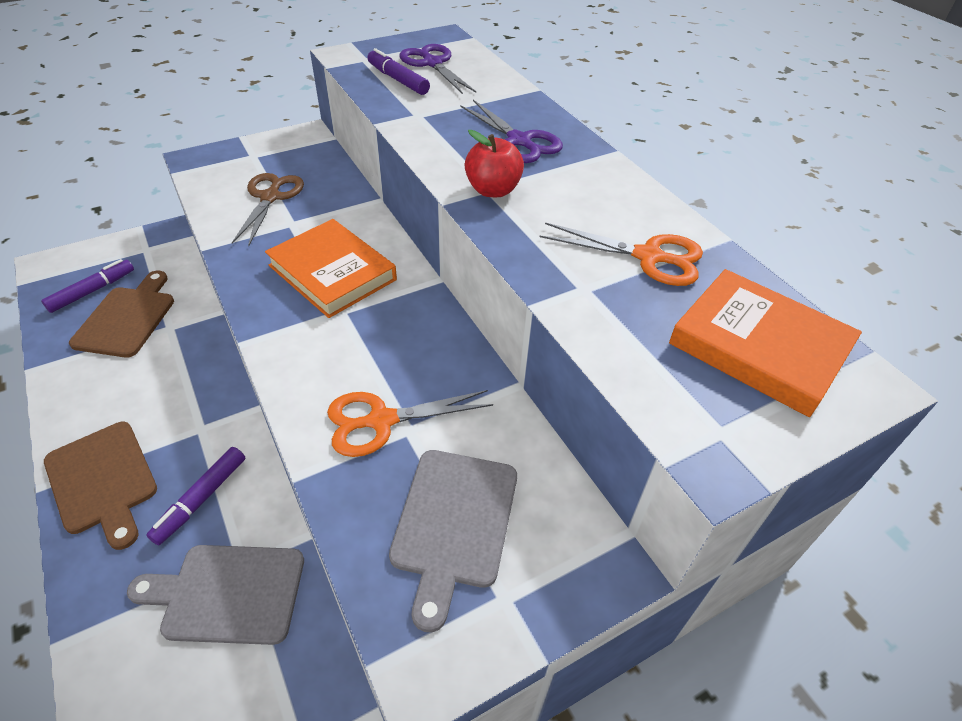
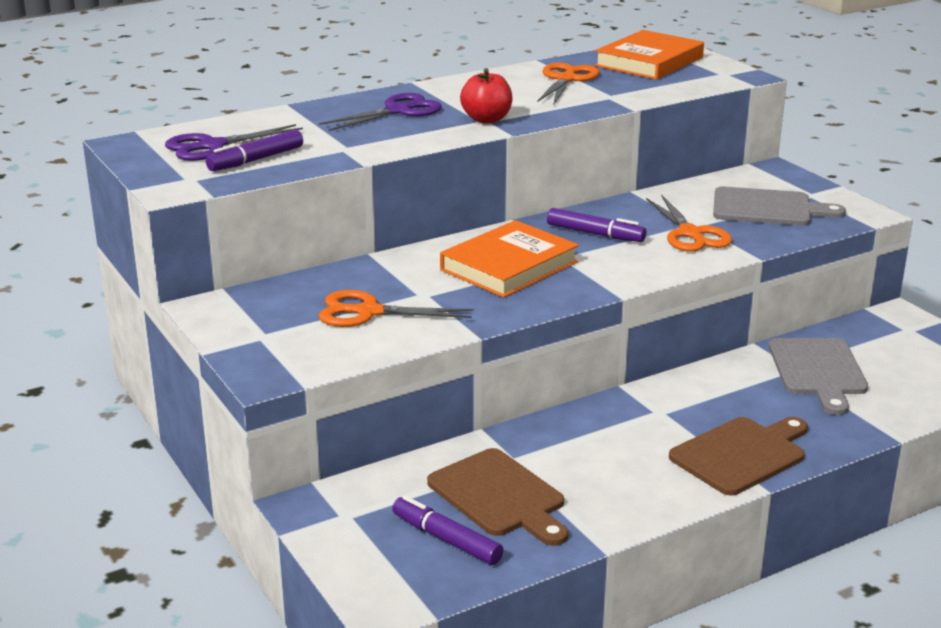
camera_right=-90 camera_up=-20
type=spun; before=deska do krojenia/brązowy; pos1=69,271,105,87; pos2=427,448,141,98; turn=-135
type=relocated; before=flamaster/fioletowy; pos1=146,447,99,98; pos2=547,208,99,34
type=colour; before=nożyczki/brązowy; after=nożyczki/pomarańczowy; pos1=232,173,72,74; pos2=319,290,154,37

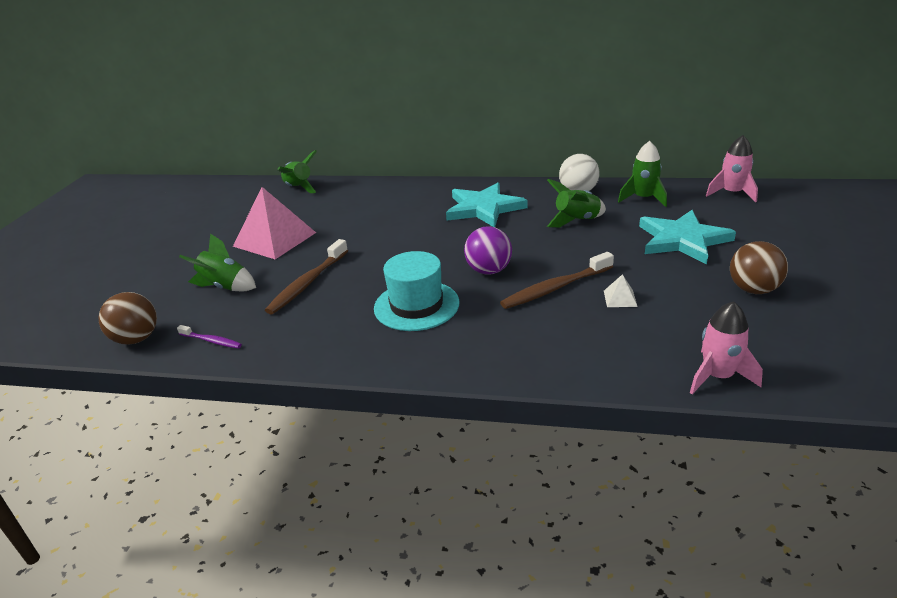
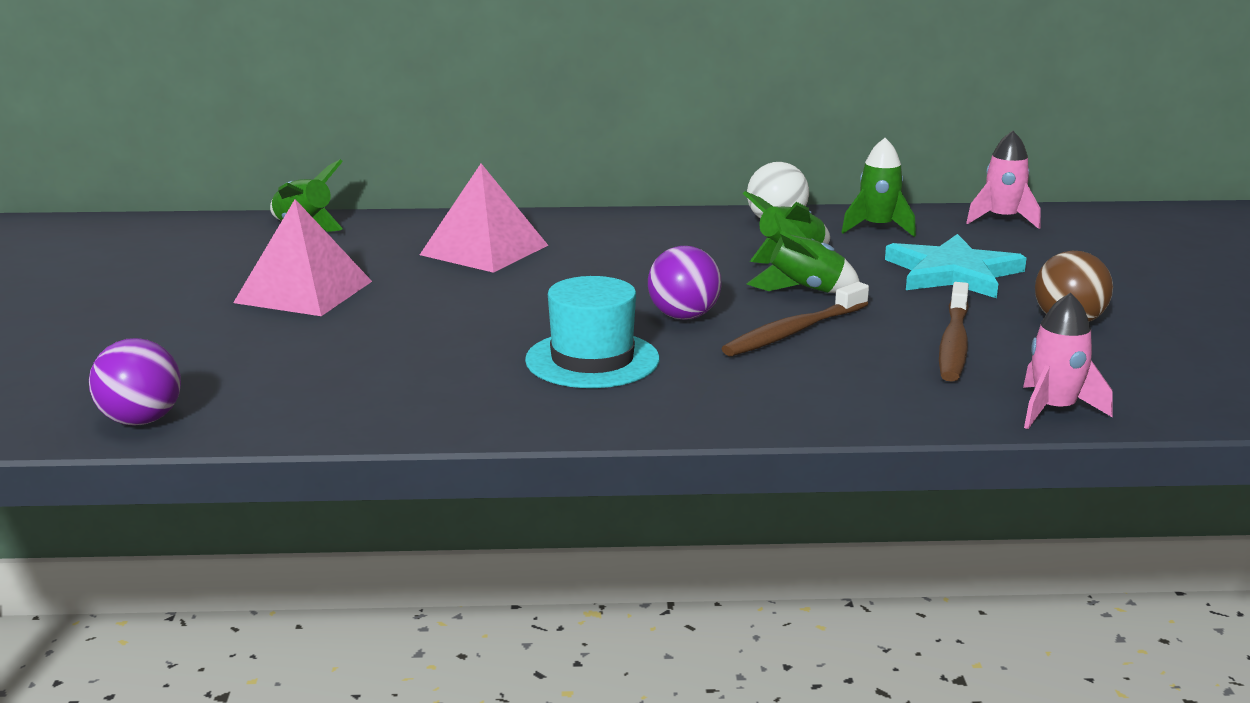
camera_right=-15 camera_up=-10
type=colour; before=piłka/brązowy; after=piłka/fioletowy; pos1=98,292,59,53; pos2=89,338,92,88
type=missing; before=szczoteczka do zębów/fioletowy; pos1=177,325,65,24
type=relocated; before=rakieta/zielony; pos1=179,234,77,57; pos2=746,213,114,80
type=relocated; before=szczoteczka do zębów/brązowy; pos1=265,239,83,75; pos2=939,282,30,100
type=missing; before=gwiazda/turkusowy; pos1=446,183,81,44
type=missing; before=piramida/biały; pos1=604,274,34,33
type=appeared; after=piramida/różowy; pos2=420,164,129,109

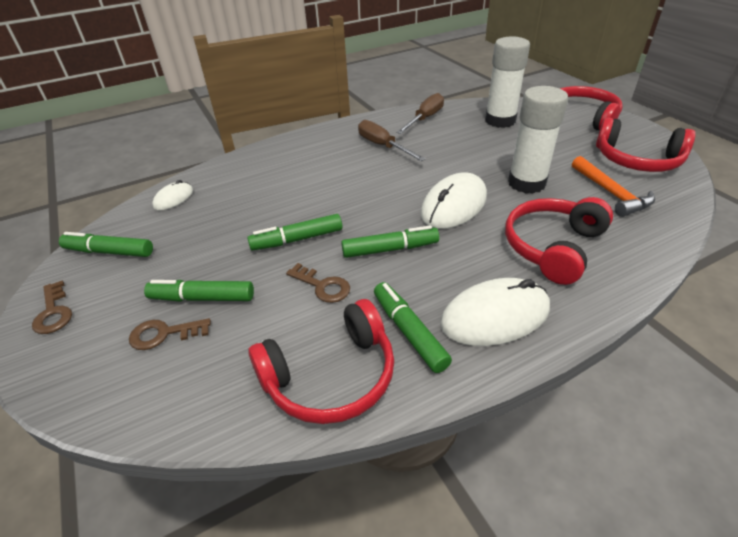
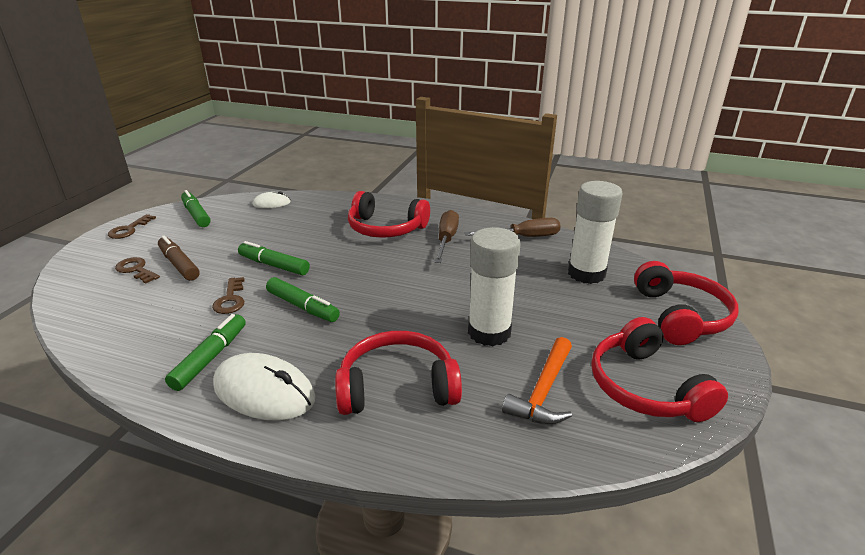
camera_right=45 camera_up=-10
type=colour; before=flamaster/zielony; after=flamaster/brązowy; pos1=144,280,110,22; pos2=158,236,42,45
type=relocated; before=słuchawki/czerwony; pos1=248,299,146,125; pos2=348,191,82,47
type=missing; before=myszka/biały; pos1=421,172,66,57

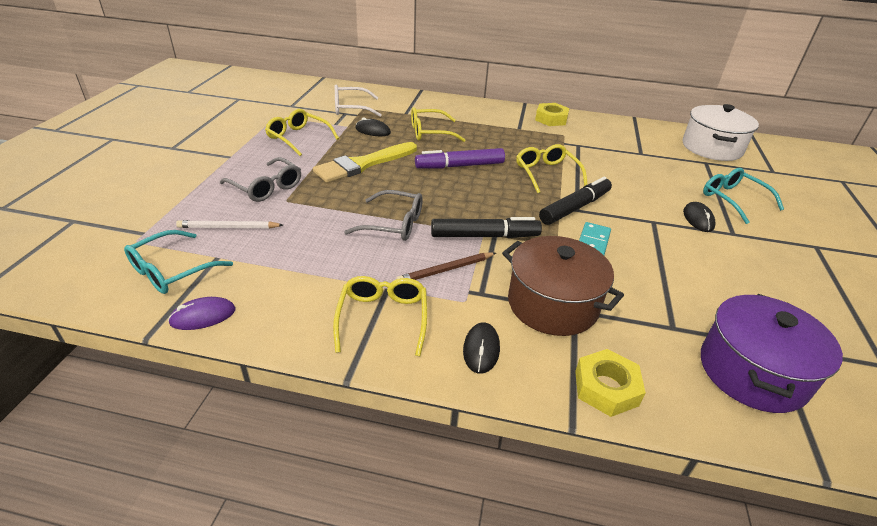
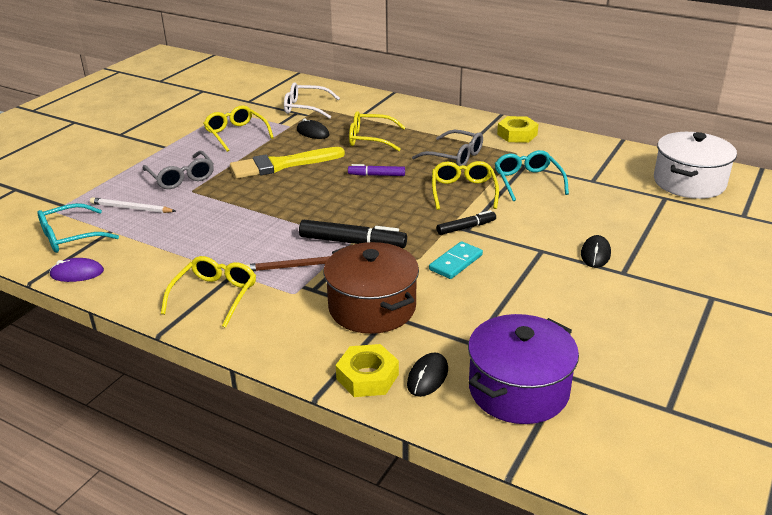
camera_right=20 camera_up=-5
type=relocated; before=okulary/szary; pos1=344,190,79,51; pos2=412,130,71,36
type=size; before=flamaster/fioletowy; pos1=415,148,90,21; pos2=348,164,57,12; scale=0.6
type=relocated; before=myszka/czarny; pos1=463,322,37,52; pos2=407,353,41,44
type=size; before=flamaster/czarny; pos1=539,177,73,48; pos2=436,210,60,25; scale=0.6
type=relocated; before=okulary/turkusowy; pos1=703,168,81,56; pos2=495,150,74,51

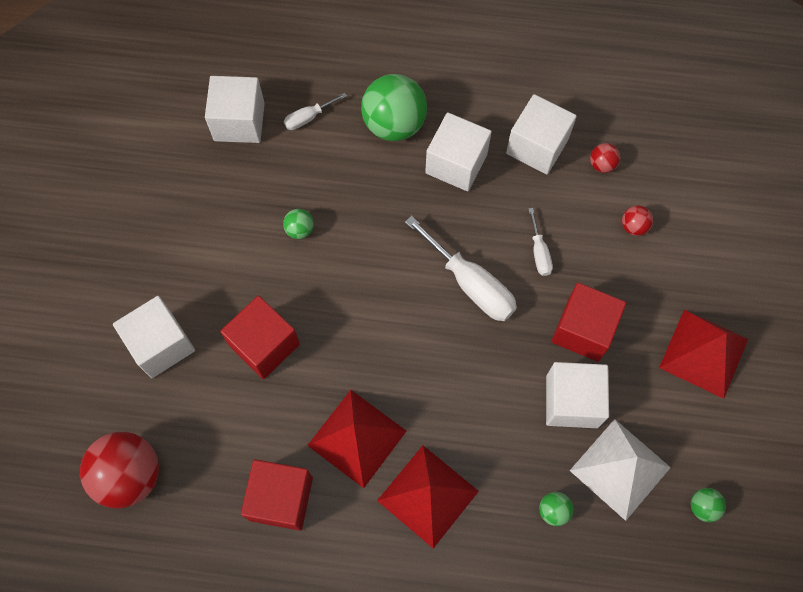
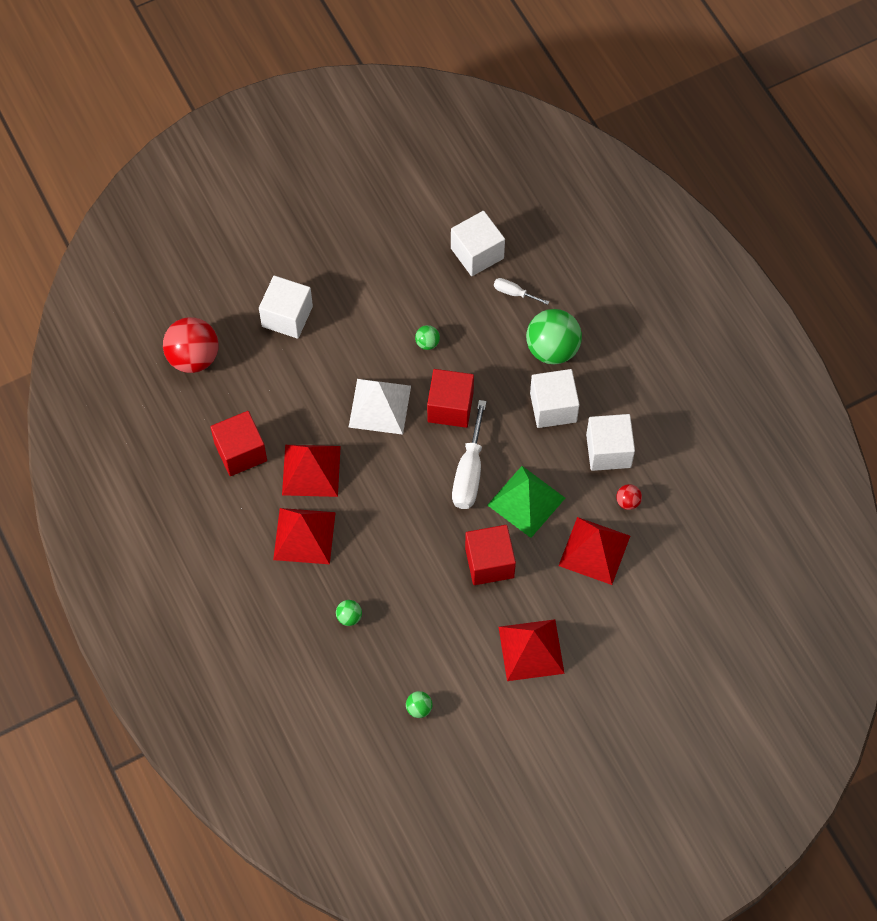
camera_right=55 camera_up=-5
type=relocated; before=sześcian/czerwony; pos1=220,295,80,84; pos2=427,369,47,59
type=exchanged; before=śrubokręt/biały; after=piramida/zielony; pos1=528,208,25,68; pos2=488,466,77,72
type=missing; before=sześcian/biały; pos1=546,362,63,66
type=relocated; before=piramida/biały; pos1=570,419,101,102; pos2=349,379,62,56
type=exchanged; before=piłka/czerwony; after=piramida/czerwony; pos1=622,205,31,31; pos2=558,517,72,68

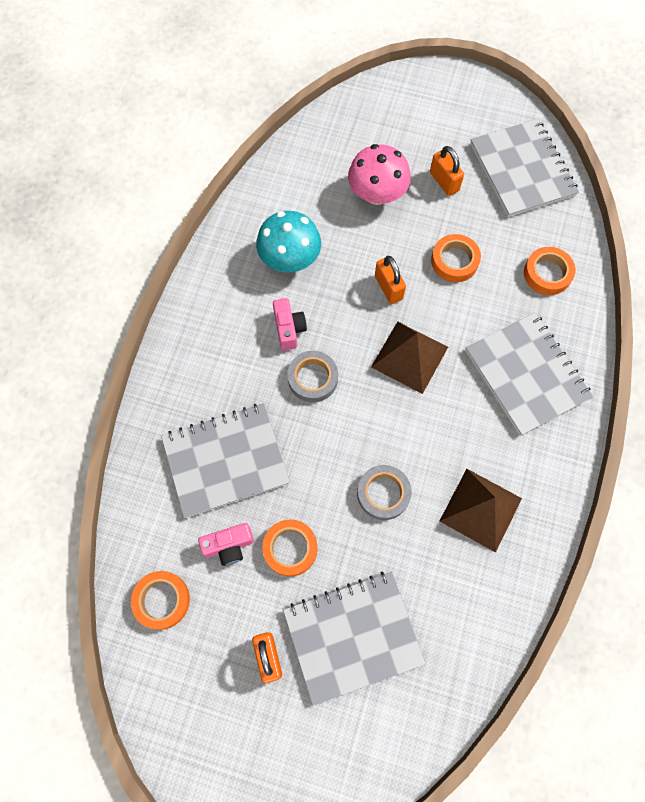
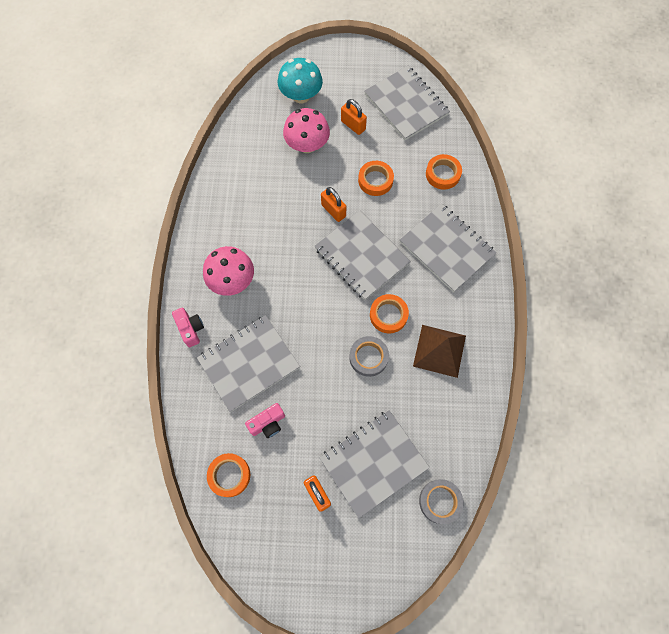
camera_right=-15 camera_up=0
type=relocated; before=grzyb/turkusowy; pos1=256,211,65,61; pos2=278,58,45,45
type=relocated; before=taśma klejąca/pomarańczowy; pos1=262,519,55,58; pos2=370,294,39,39
type=relocated; before=aparat fotograficzny/różowy; pos1=273,298,34,53; pos2=172,308,32,39
type=relocated; before=taśma klejąca/szary; pos1=287,351,51,51; pos2=419,479,45,45
type=exchanged; before=piramida/brązowy; after=zeszyt/szary; pos1=371,321,77,73; pos2=315,210,96,90
type=appeared; after=grzyb/różowy; pos2=203,246,51,50

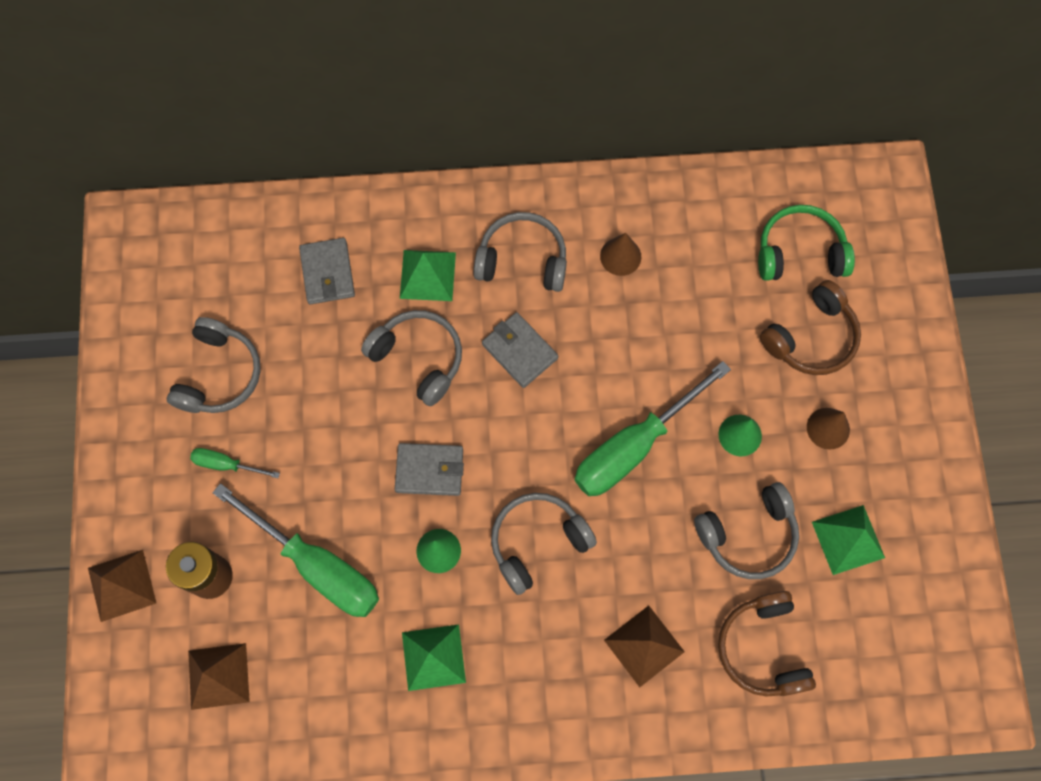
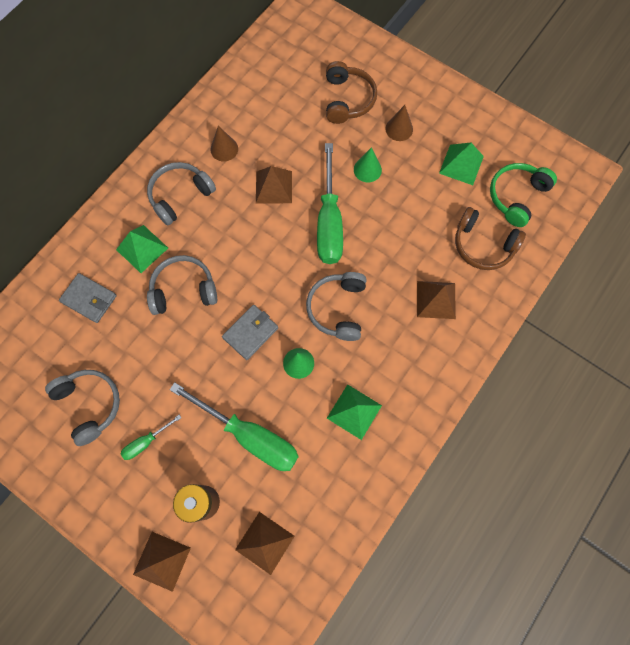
camera_right=-50 camera_up=0
type=spun; before=śrubokręt/zielony; pos1=213,483,166,134; pos2=170,382,129,89; turn=45
type=missing; before=portfel/szary; pos1=482,312,76,76
type=missing; before=słuchawki/szary; pos1=694,482,105,97
type=relocated; before=słuchawki/zielony; pos1=758,205,97,76; pos2=490,163,67,64
type=appeared; after=piramida/brązowy; pos2=256,166,36,38

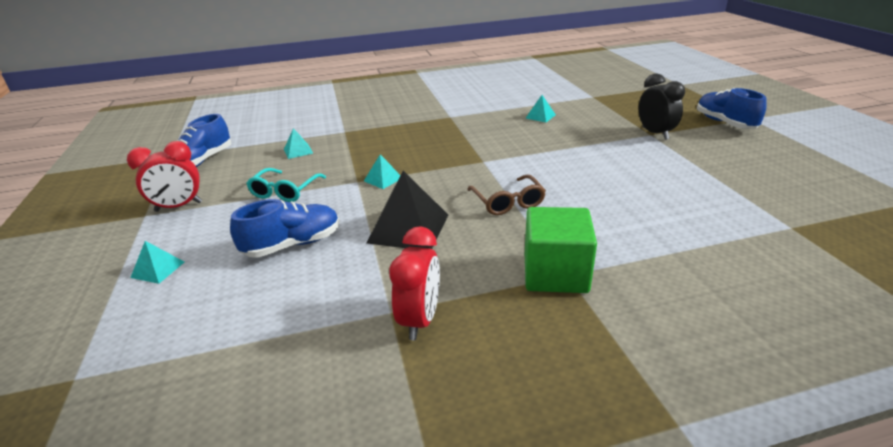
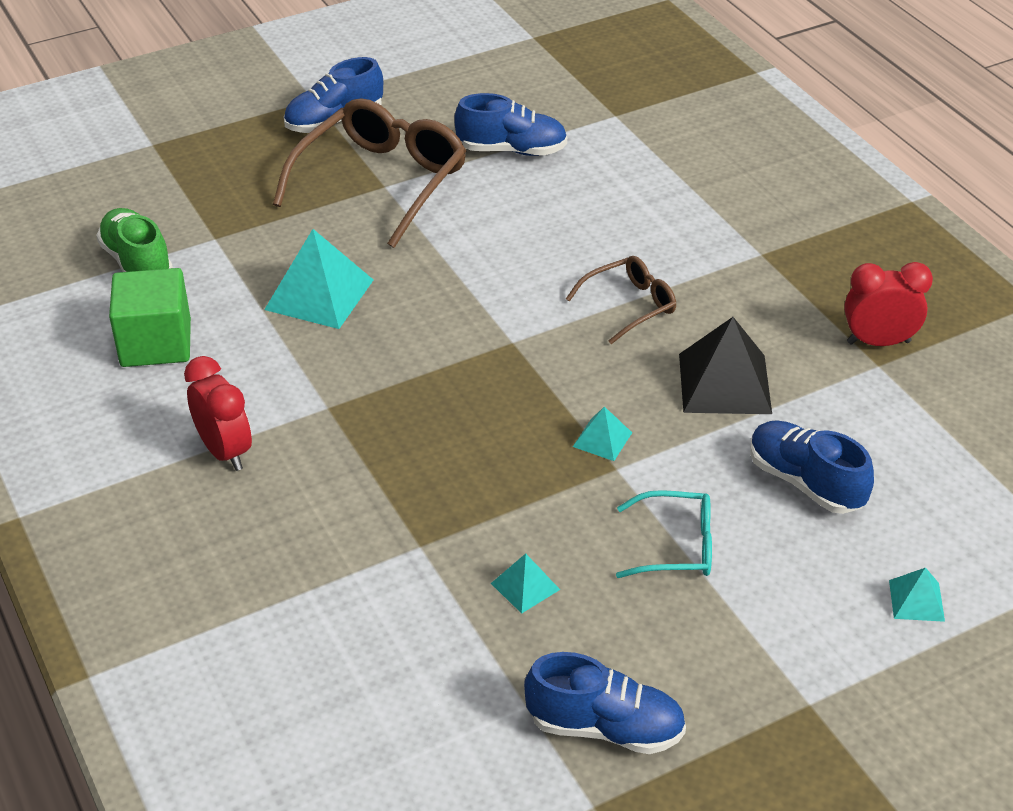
camera_right=-105 camera_up=10
type=relocated; before=budzik/czerwony; pos1=127,141,75,71; pos2=184,356,68,115
type=relocated; before=sześcian/zielony; pos1=525,207,72,86; pos2=109,268,82,99
type=size; before=piramida/turkusowy; pos1=526,95,30,27; pos2=264,229,109,100; scale=1.99
type=exchanged; before=budzik/czarny; after=okulary/brązowy; pos1=639,73,46,67; pos2=273,98,193,150
type=appeared; after=but/zielony; pos2=96,208,77,64
type=appeared; after=but/niebieski; pos2=454,93,113,63

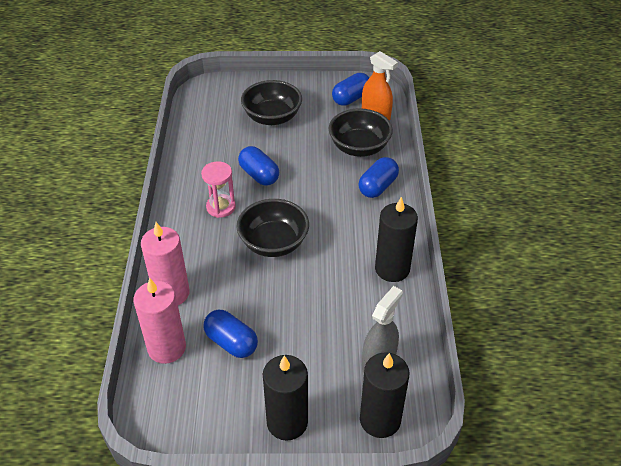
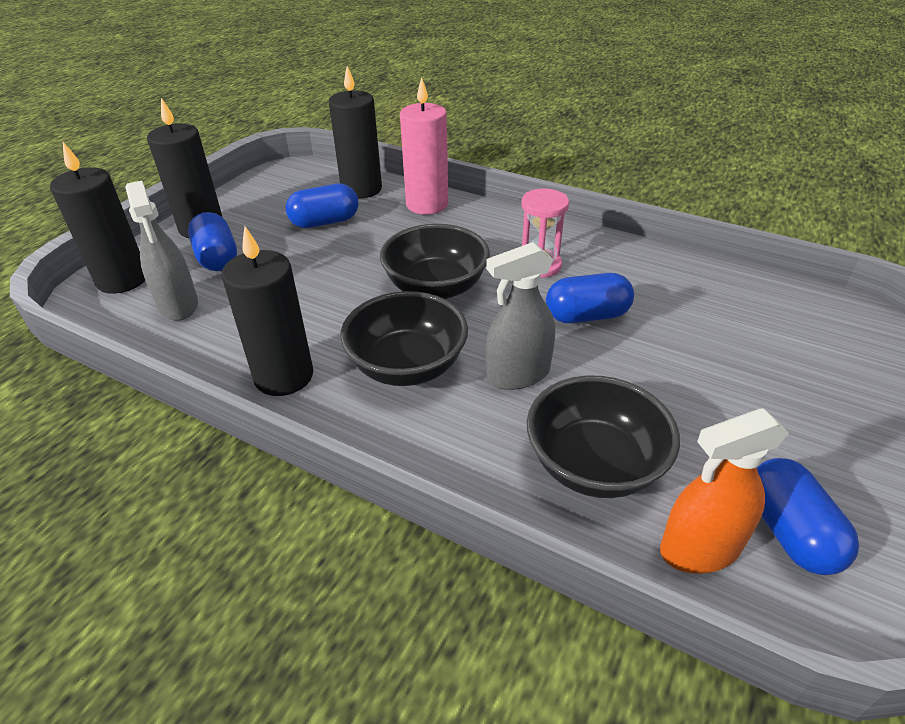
camera_right=120 camera_up=-5
type=colour; before=świeca/różowy; after=świeca/czarny; pos1=133,277,53,87; pos2=329,66,53,133
type=relocated; before=miska/czarny; pos1=241,80,61,45; pos2=340,291,128,95
type=relocated; before=kapsułka/niebieski; pos1=358,157,41,41; pos2=188,212,49,59
type=appeared; after=spryskiwacz/szary; pos2=486,242,69,148

